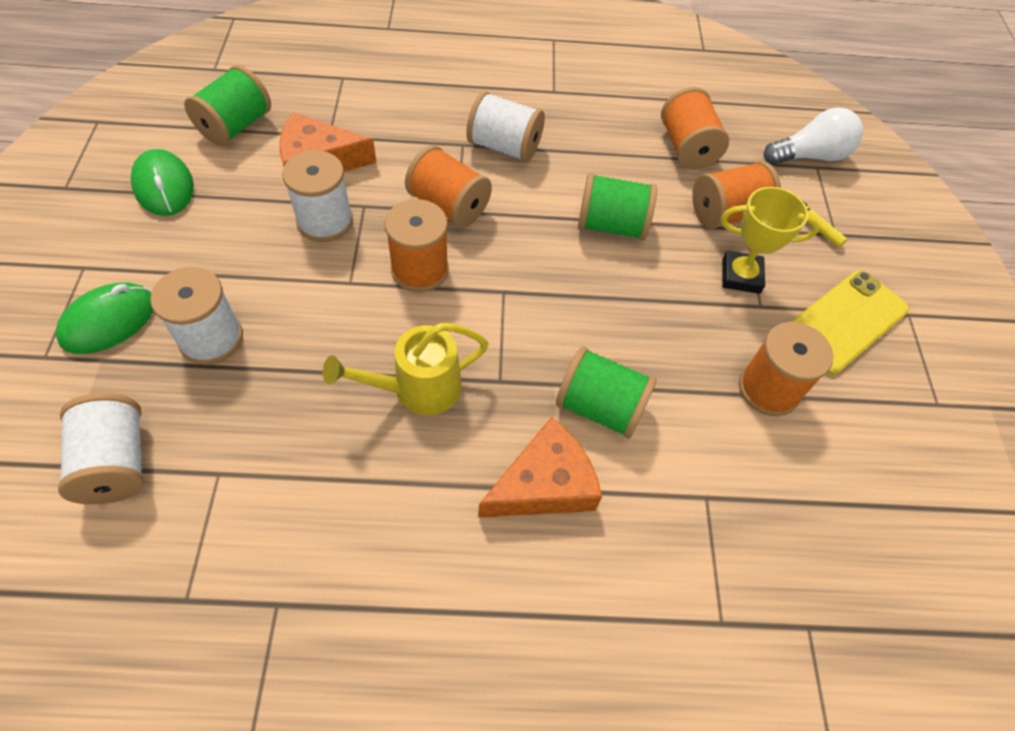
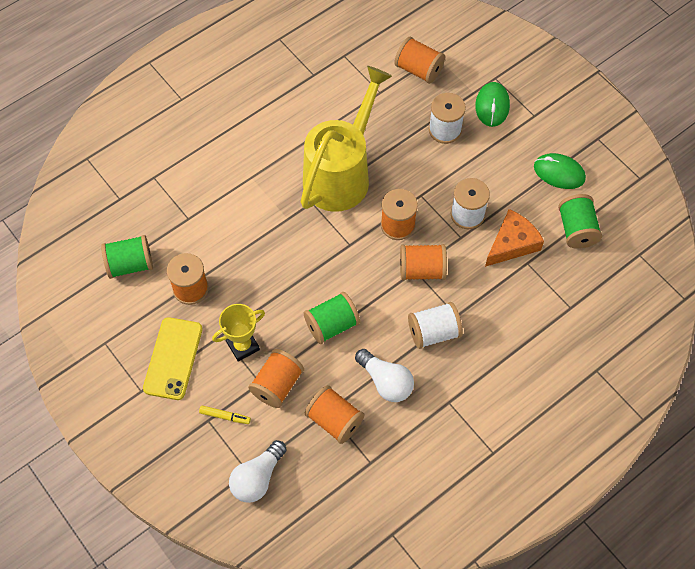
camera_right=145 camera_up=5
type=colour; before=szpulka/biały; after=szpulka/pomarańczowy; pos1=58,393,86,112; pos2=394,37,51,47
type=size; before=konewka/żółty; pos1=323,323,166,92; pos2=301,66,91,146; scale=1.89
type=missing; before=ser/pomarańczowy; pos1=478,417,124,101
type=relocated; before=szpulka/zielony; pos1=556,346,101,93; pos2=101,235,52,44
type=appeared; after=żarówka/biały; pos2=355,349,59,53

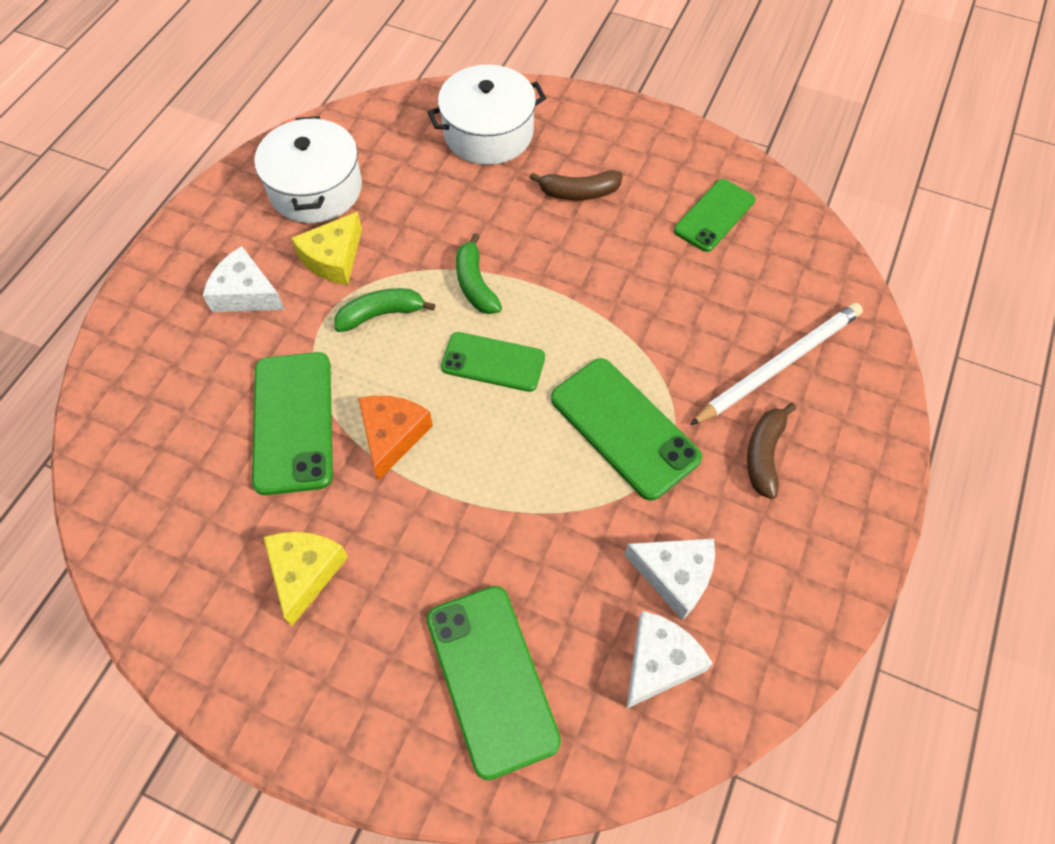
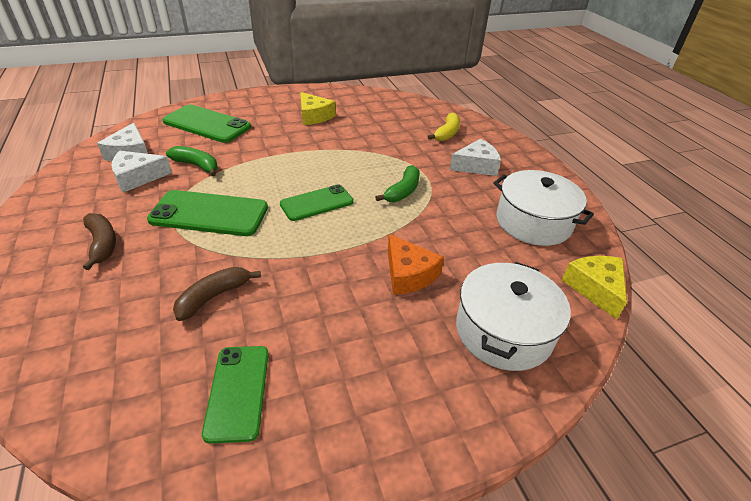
camera_right=135 camera_up=-20
type=missing; before=telefon/zielony; pos1=252,352,81,143
type=relocated; before=ser/żółty; pos1=291,212,71,73; pos2=562,256,65,64
type=relocated; before=ser/pomarańczowy; pos1=358,396,75,85; pos2=388,234,56,61
type=relocated; before=banan/zielony; pos1=456,233,46,81; pos2=166,146,52,30
type=relocated; before=banan/brązowy; pos1=530,170,93,30; pos2=173,267,88,54
type=missing; before=ołówek/biały; pos1=690,303,173,122
type=appeared; after=banan/żółty; pos2=427,112,33,29

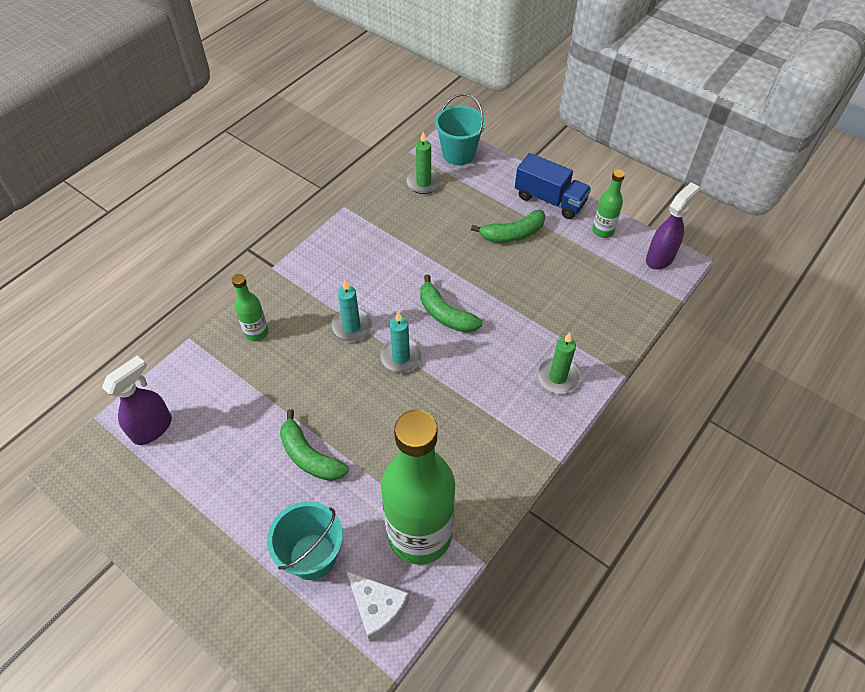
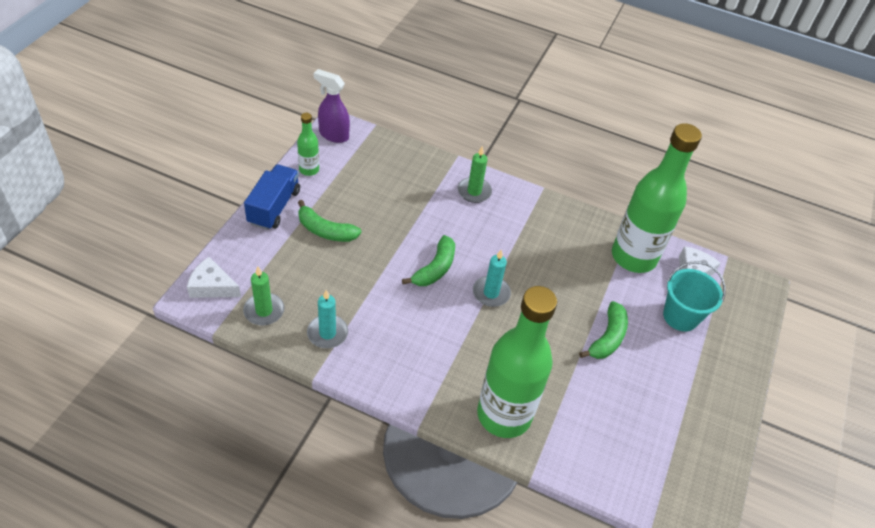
camera_right=-110 camera_up=-5
type=missing; before=spryskiwacz/fioletowy; pos1=102,355,70,90
type=size; before=butelka/zielony; pos1=232,274,37,67; pos2=477,286,80,152; scale=2.25
type=relocated; before=świeca/turkusowy; pos1=331,280,42,62; pos2=307,290,41,58
type=exchanged; before=wiadro/turkusowy; after=ser/biały; pos1=435,94,51,71; pos2=187,257,54,41
type=spun; before=banan/zielony; pos1=471,210,75,33; pos2=298,200,64,42; turn=150

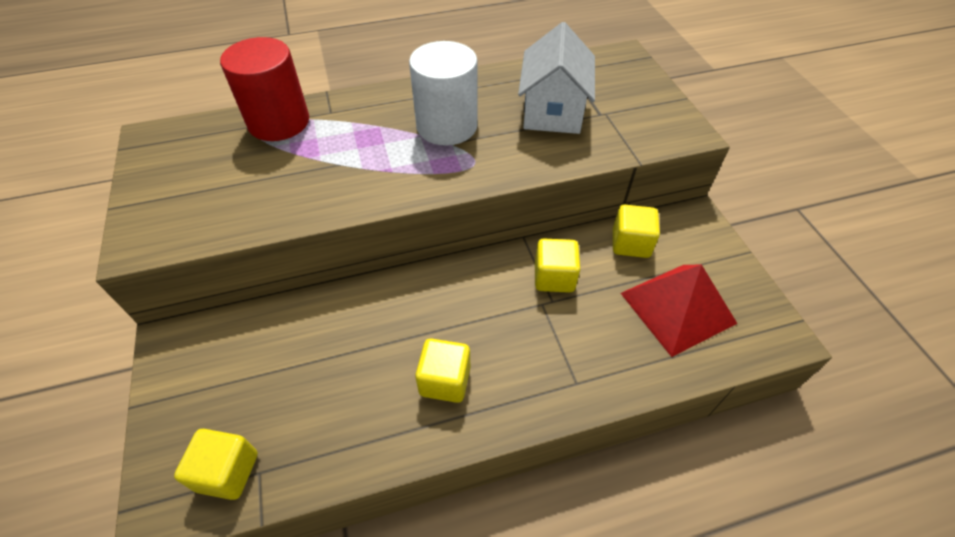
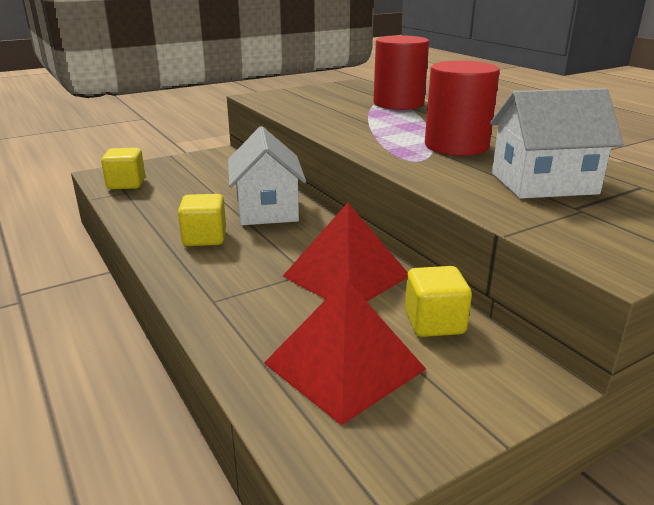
camera_right=75 camera_up=-25
type=colour; before=walec/biały; after=walec/czerwony; pos1=409,41,69,105; pos2=425,61,75,95
type=exchanged; before=sześcian/żółty; after=piramida/czerwony; pos1=535,239,45,54; pos2=283,203,125,99
type=appeared; after=domek/biały; pos2=228,126,78,99

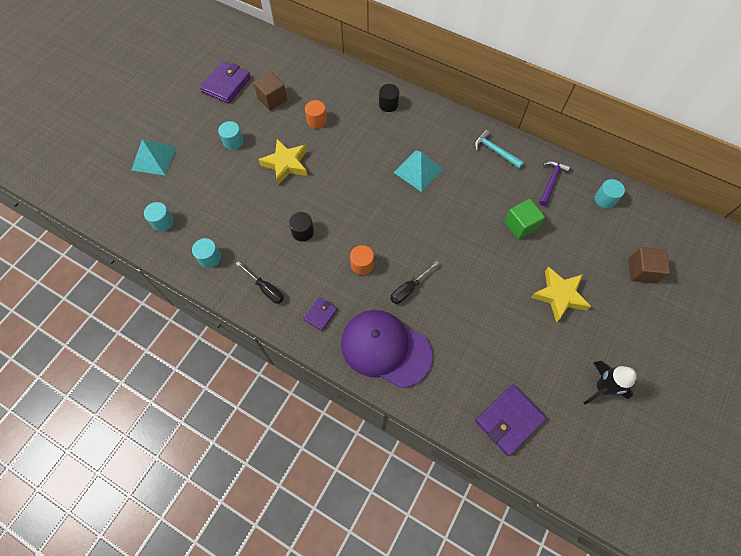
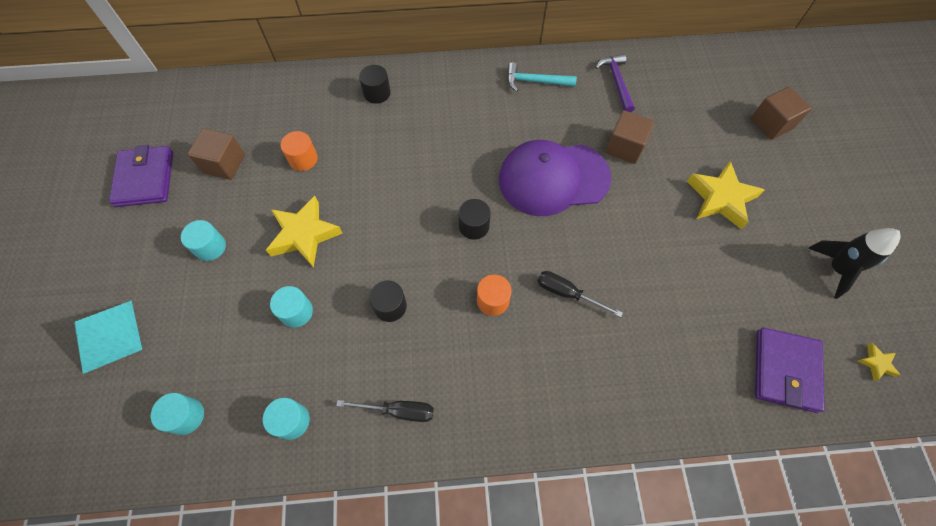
camera_right=-35 camera_up=0
type=missing; before=portfel/fioletowy; pos1=303,297,34,34
type=relocated; before=czapka/fioletowy; pos1=341,310,91,78; pos2=499,140,112,76
type=spun; before=śrubokręt/czarny; pos1=390,261,49,43; pos2=537,271,86,46; turn=105
type=missing; before=piramida/turkusowy; pos1=393,150,50,42
type=colour; before=sześcian/zielony; after=sześcian/brązowy; pos1=504,199,41,41; pos2=605,110,49,54
type=relocated; before=walec/turkusowy; pos1=594,179,31,29; pos2=270,286,43,42
type=appeared; after=walec/czarny; pos2=458,199,32,41
type=appeared; after=gwiazda/żółty; pos2=858,343,42,38

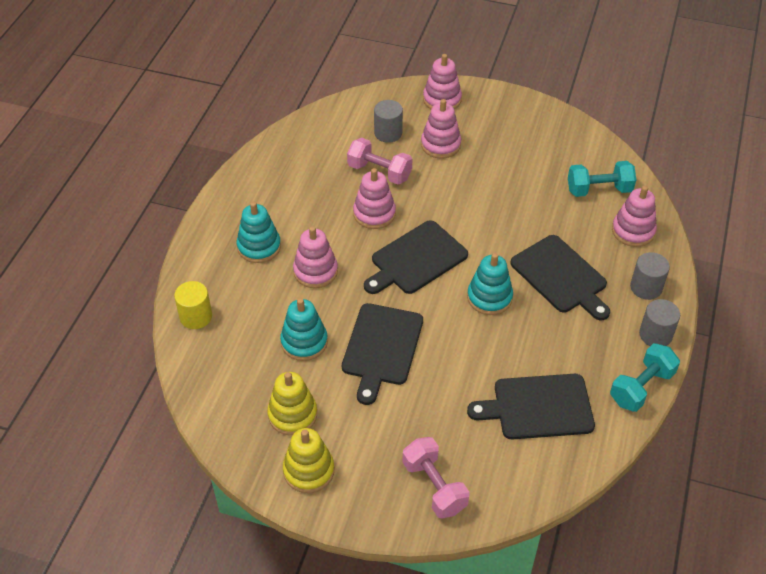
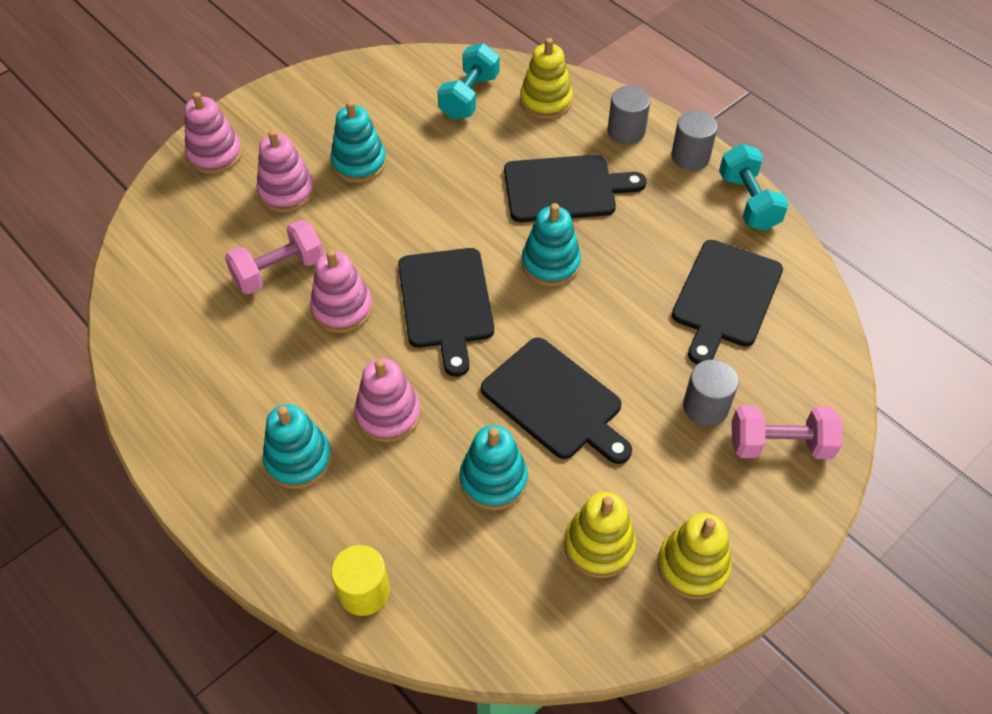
camera_right=-60 camera_up=5
type=relocated; before=walec/szary; pos1=374,100,29,43; pos2=683,359,56,67
type=colour; before=zabawka nakładanka/różowy; after=zabawka nakładanka/żółty; pos1=612,186,45,61; pos2=520,38,53,81
type=appeared; after=zabawka nakładanka/turkusowy; pos2=330,101,57,82

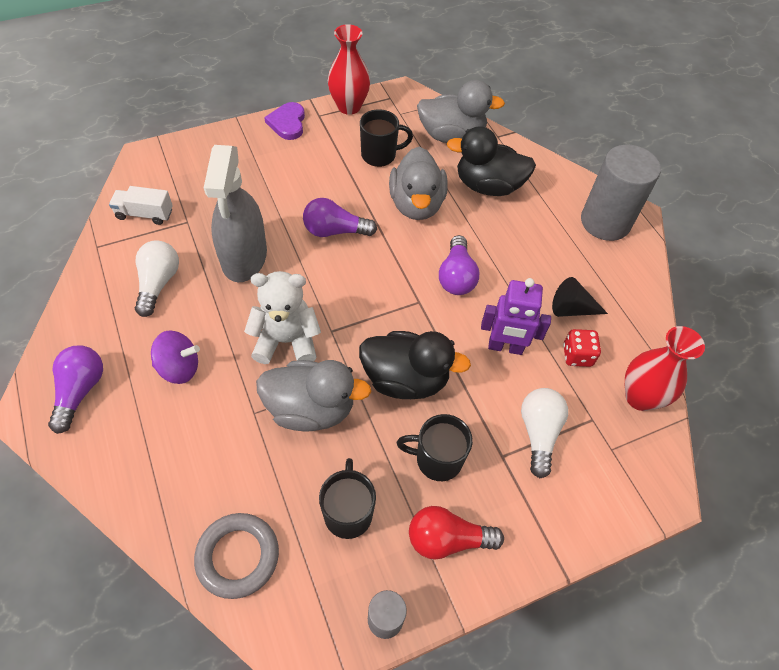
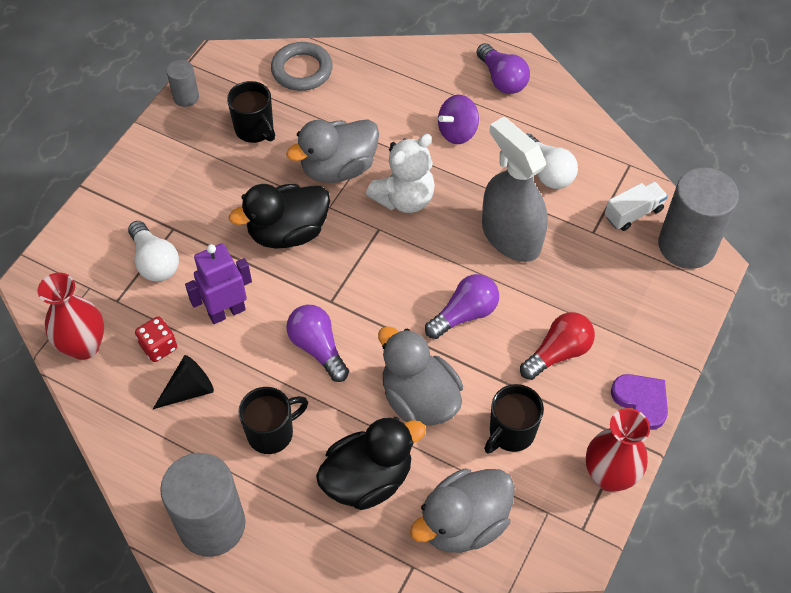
camera_right=145 camera_up=0
type=relocated; before=kubek/czarny; pos1=397,414,76,67; pos2=238,387,70,67
type=relocated; before=żarówka/czerwony; pos1=409,506,95,54; pos2=520,312,75,68
type=appeared; after=walec/szary; pos2=658,167,81,102

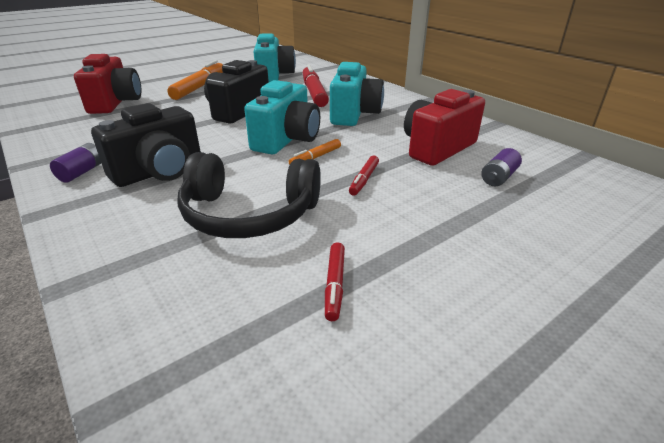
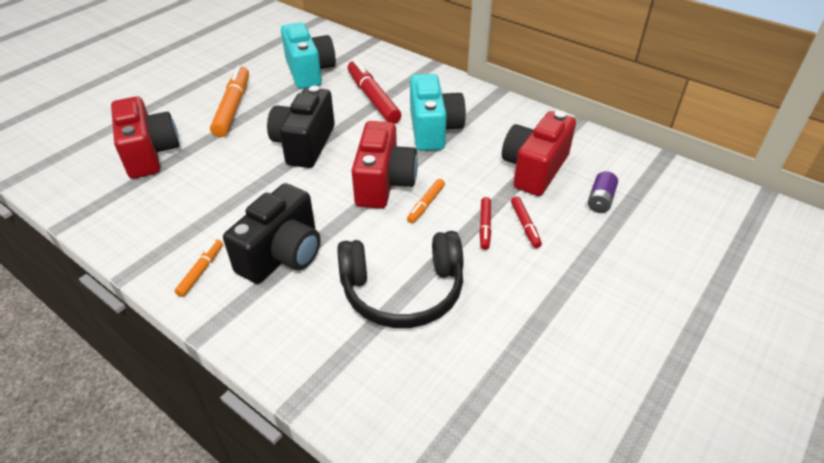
camera_right=-15 camera_up=10
type=exchanged; before=bateria/fioletowy; after=flamaster/pomarańczowy; pos1=50,143,51,40; pos2=175,239,48,58
type=colour; before=aparat fotograficzny/turkusowy; after=aparat fotograficzny/czerwony; pos1=244,80,76,74; pos2=352,121,66,88
type=relocated; before=flamaster/czerwony; pos1=325,242,20,79; pos2=511,196,31,52

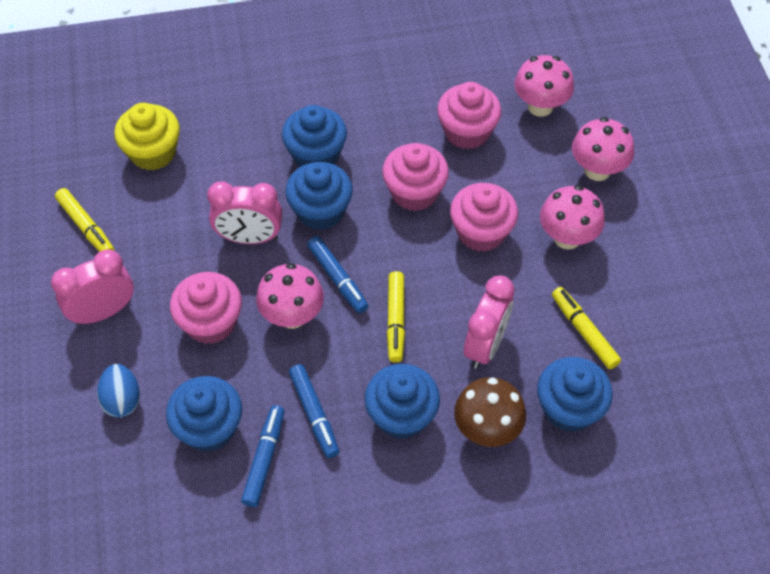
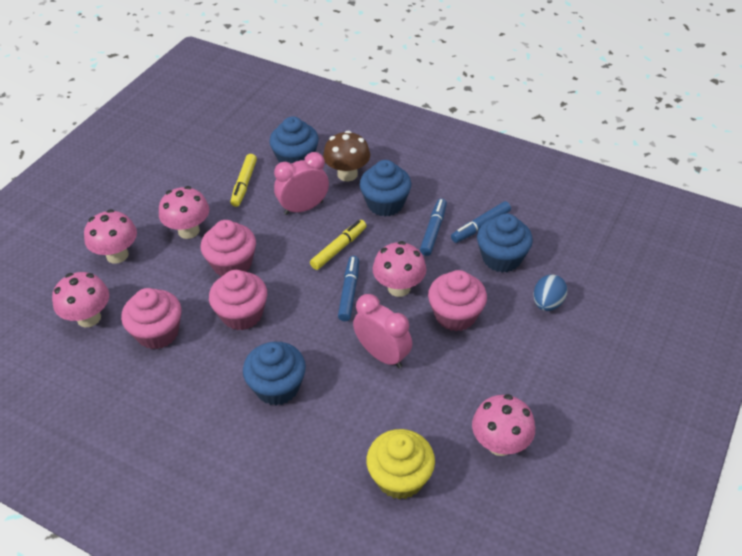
camera_right=-140 camera_up=-10
type=missing; before=budzik/różowy; pos1=51,249,83,76
type=exchanged; before=flamaster/żółty; after=grzyb/różowy; pos1=55,188,59,64; pos2=472,394,63,62
type=missing; before=muffinka/niebieski; pos1=285,162,68,68

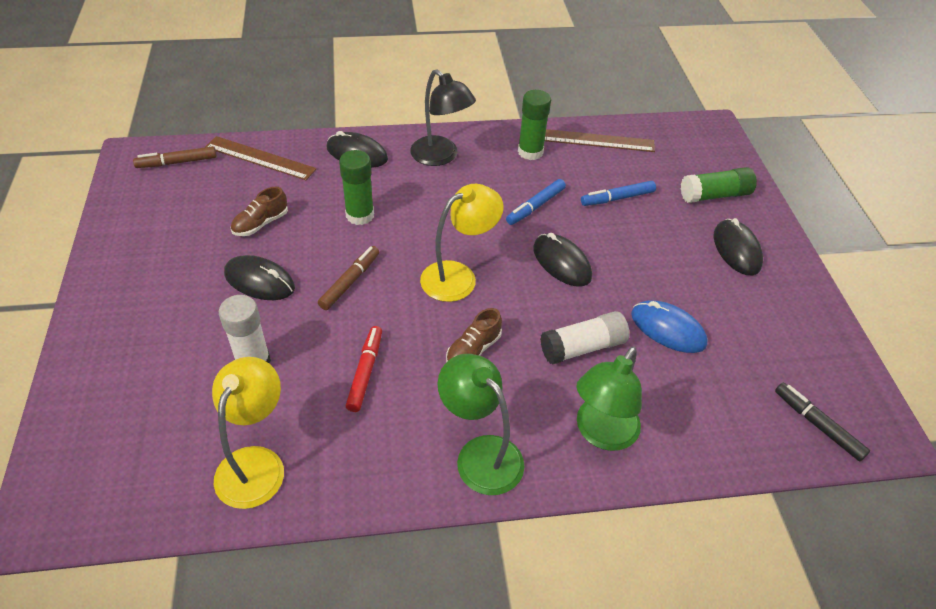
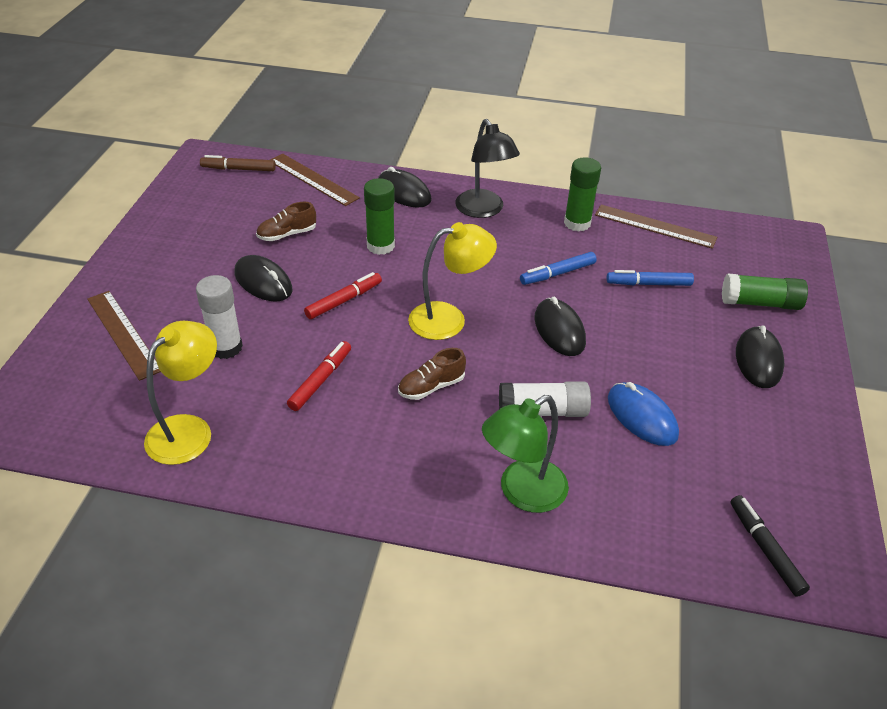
camera_right=20 camera_up=-5
type=colour; before=flamaster/brązowy; after=flamaster/czerwony; pos1=318,246,61,64; pos2=304,272,78,47
type=missing; before=lampka/zielony; pos1=438,354,86,141
type=appeared; after=linijka/brązowy; pos2=87,291,74,90

